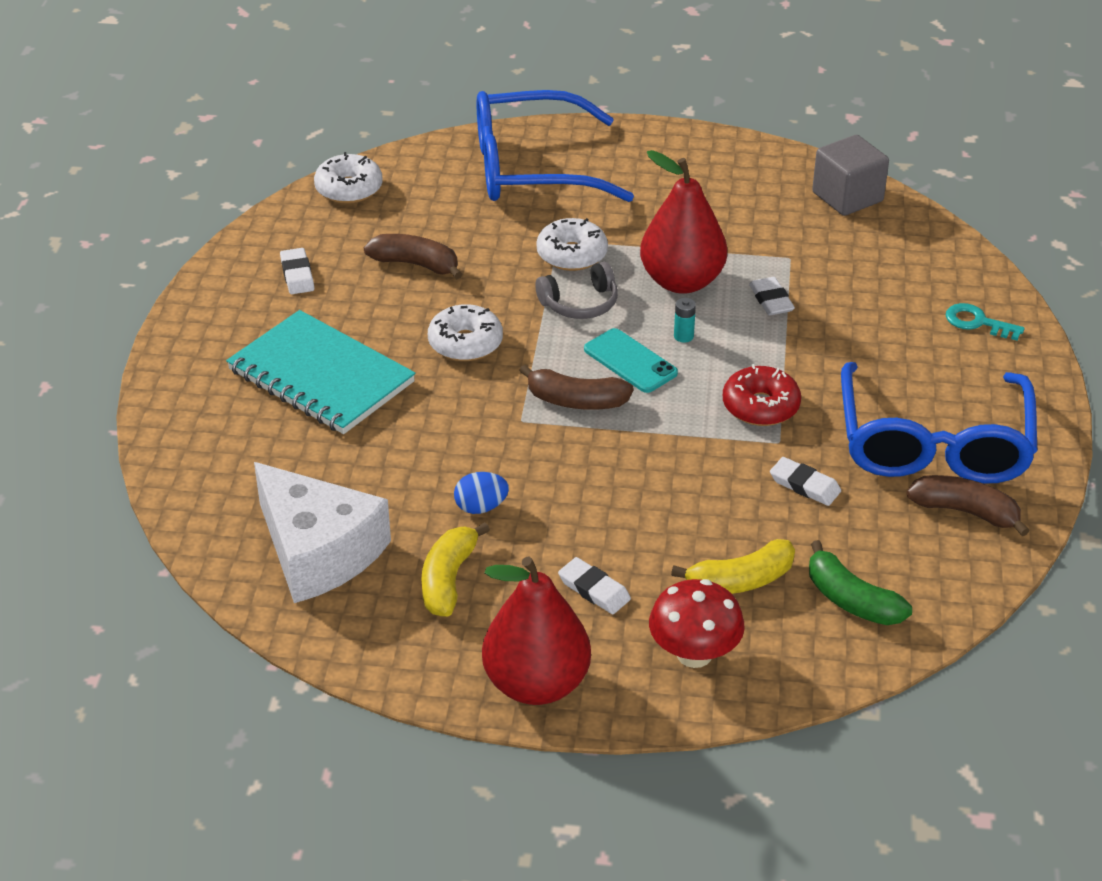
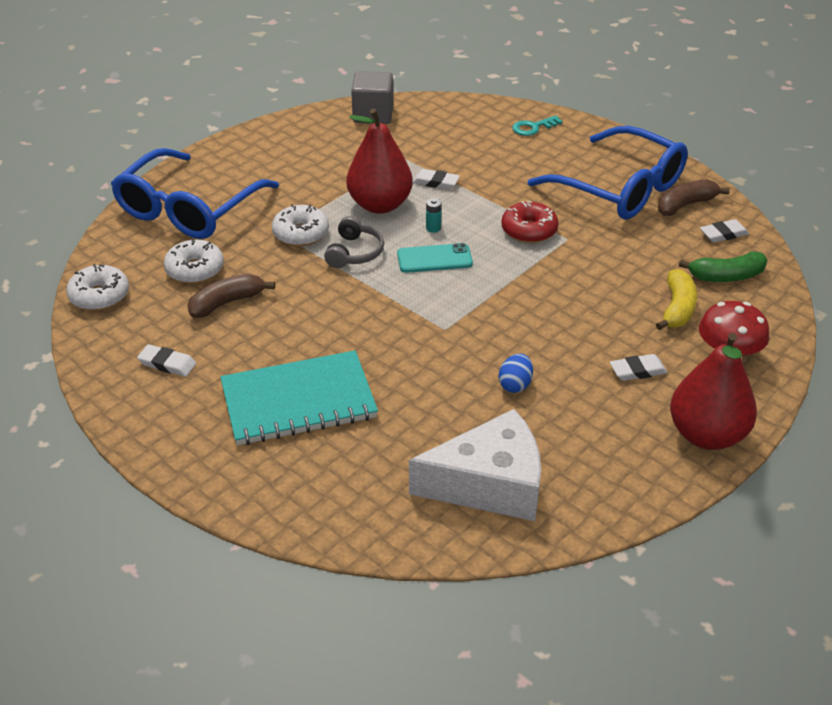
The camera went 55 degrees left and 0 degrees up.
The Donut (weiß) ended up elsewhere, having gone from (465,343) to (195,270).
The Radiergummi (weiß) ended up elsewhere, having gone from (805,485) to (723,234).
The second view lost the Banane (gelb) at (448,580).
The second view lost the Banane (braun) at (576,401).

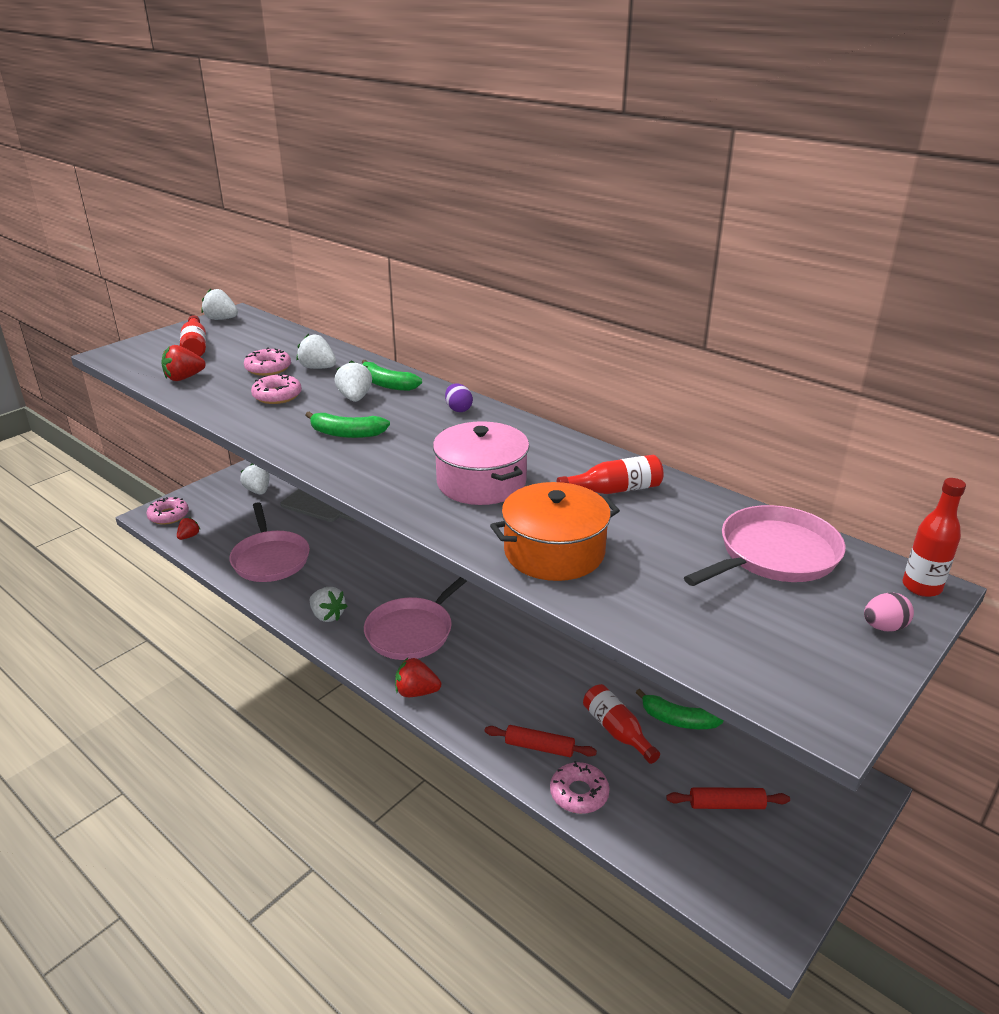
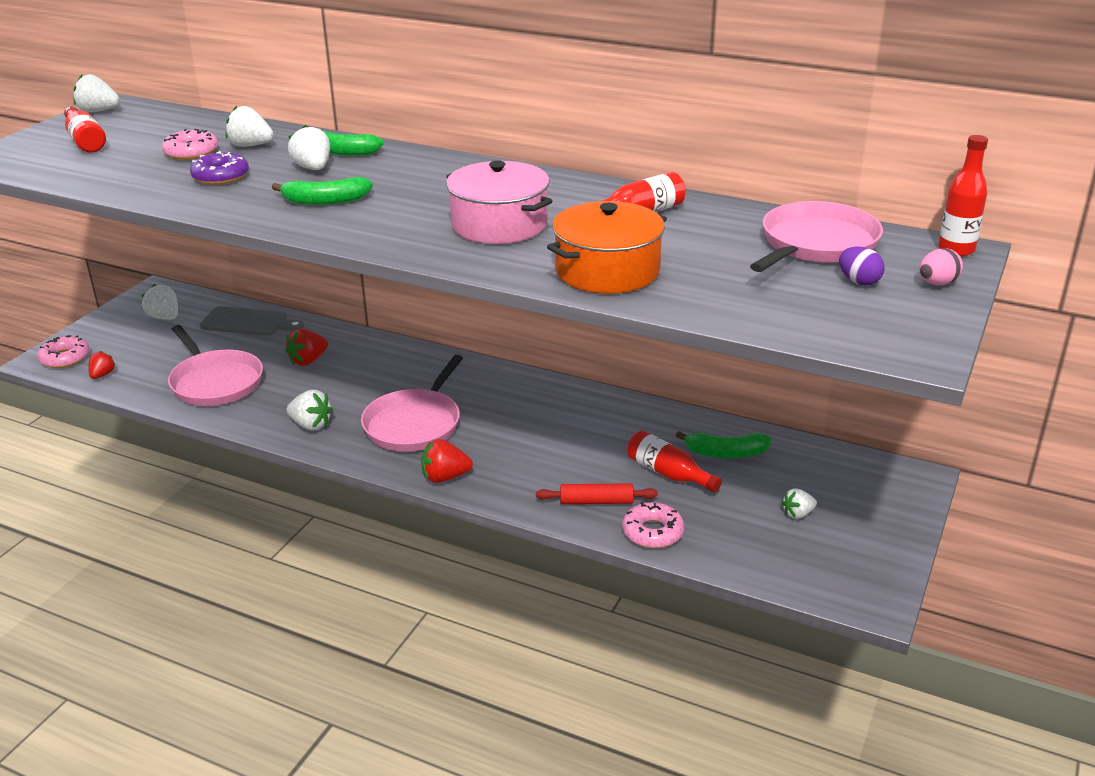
The camera went 15 degrees left and 0 degrees up.
What was the Donut (rosa) at (277,396) turned into the Donut (lila) at (220,176).
The Erdbeere (rot) ended up elsewhere, having gone from (184,378) to (308,361).
Where the Nudelholz (rot) stood at (726,805), the Erdbeere (weiß) came to stand at (797,514).
The Ei (lila) ended up elsewhere, having gone from (458,409) to (859,281).

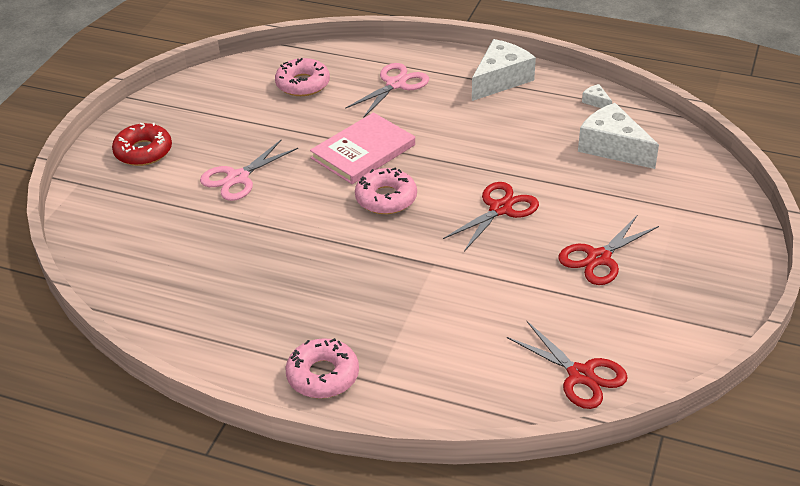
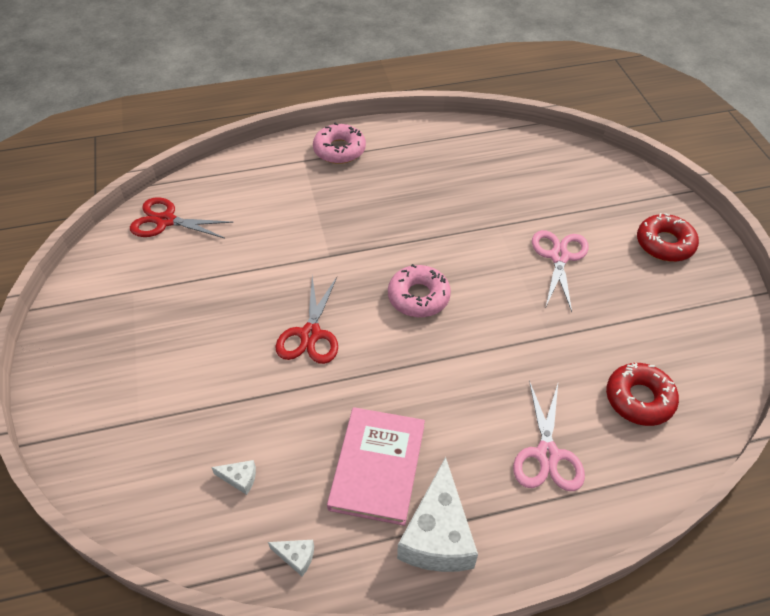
The camera went 145 degrees right and 10 degrees up.
The size of the Käse (weiß) at (612,147) changed by a factor of 0.43.
The Buch (rosa) ended up elsewhere, having gone from (363,151) to (377,466).
What was the Donut (rosa) at (303,84) turned into the Donut (rot) at (639,399).
The second view lost the Schere (rot) at (599,258).

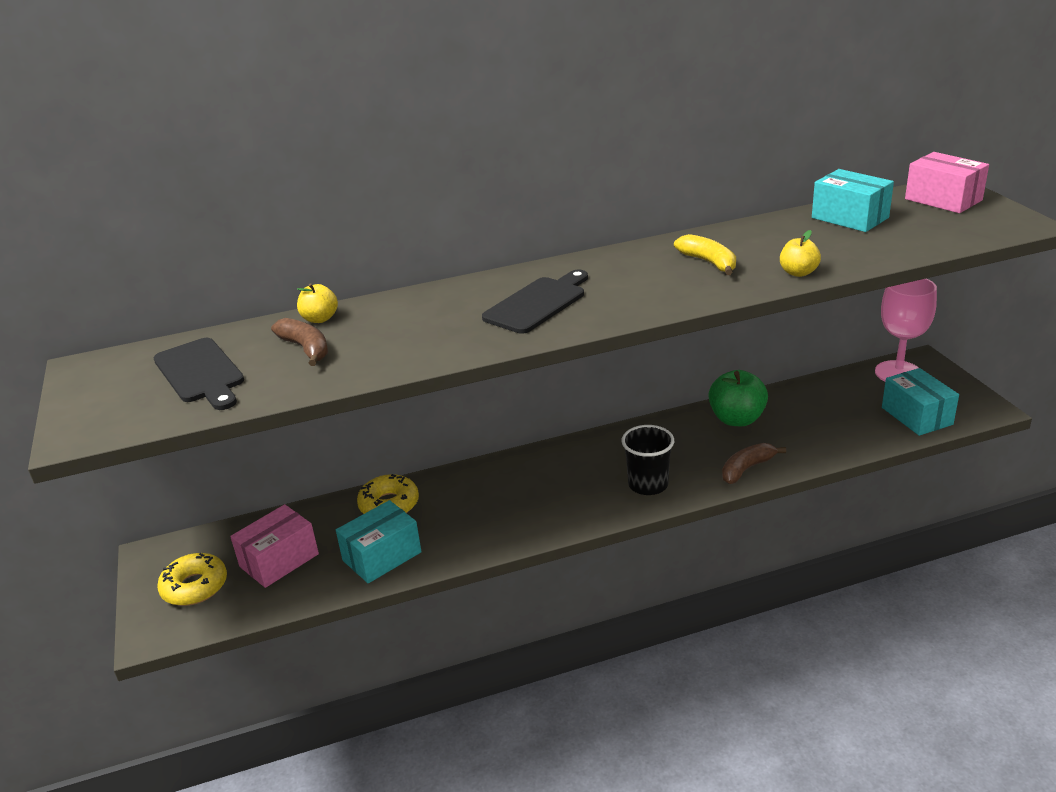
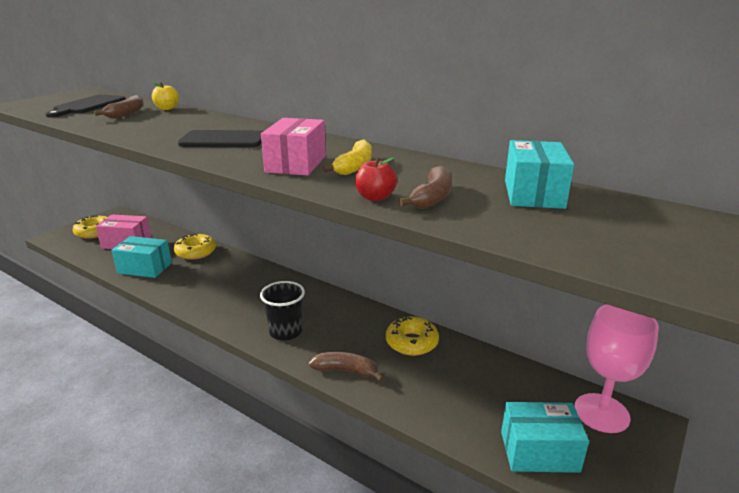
The camera went 50 degrees right and 5 degrees down.
The Schachtel (rosa) ended up elsewhere, having gone from (943,199) to (296,164).
What was the Apfel (gelb) at (798,273) turned into the Apfel (rot) at (375,197).
Where the Apfel (grün) stood at (736,419), the Donut (gelb) came to stand at (411,342).
The second view gained the Banane (braun) at (432,198).
The Schachtel (türkis) at (916,416) ended up facing another way, 60 degrees clockwise from before.

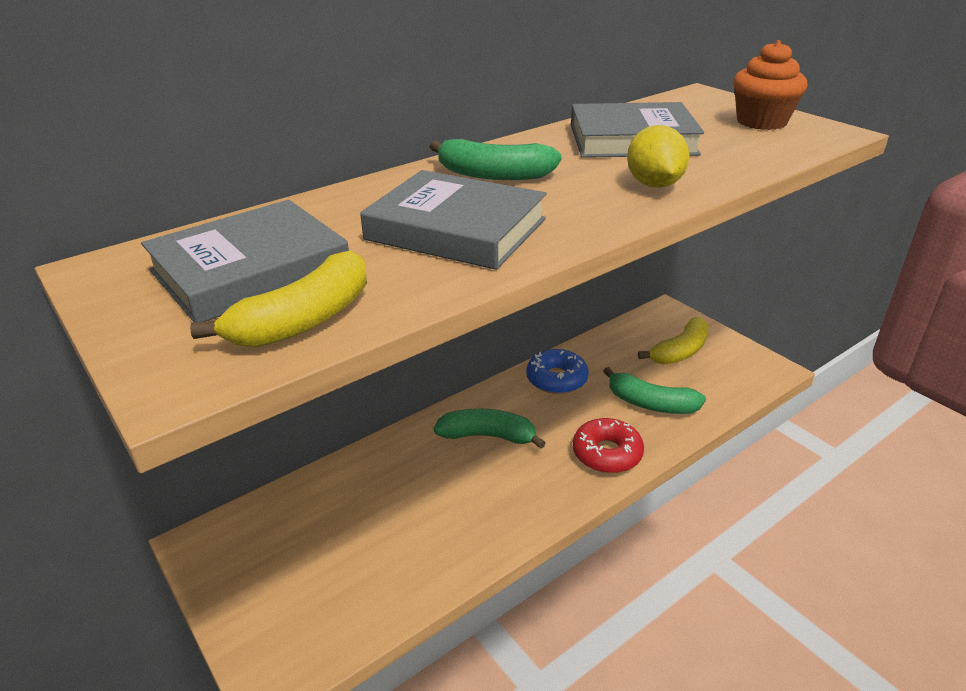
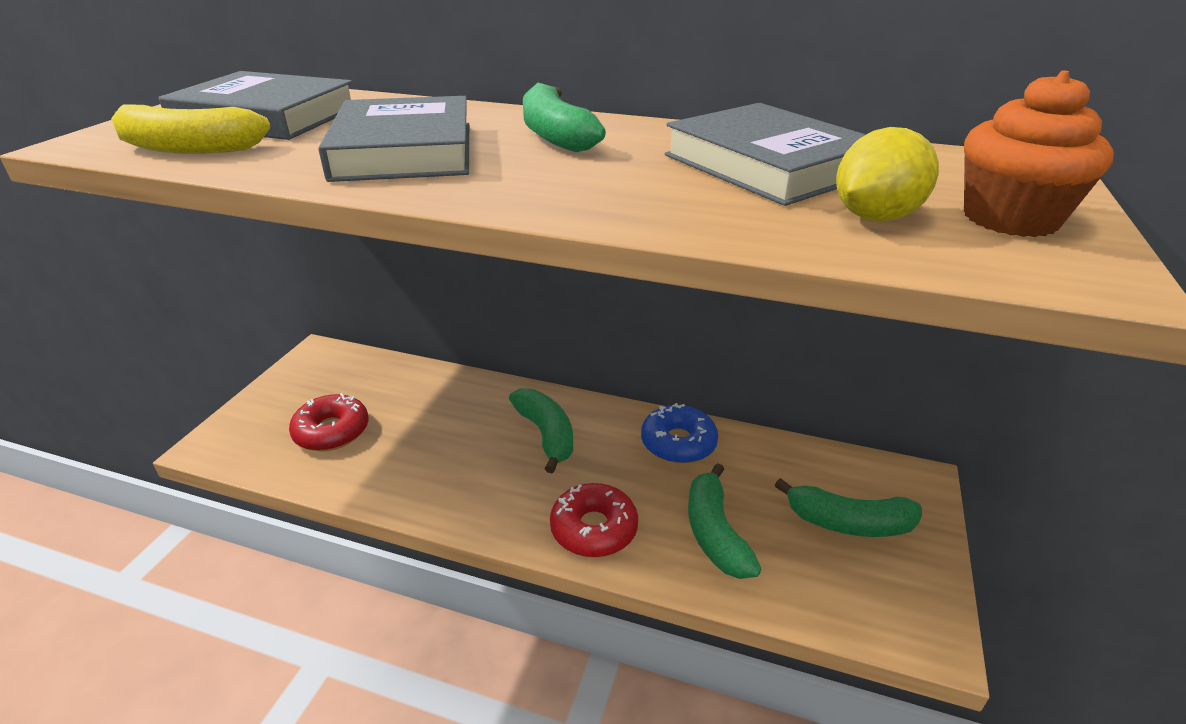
The camera went 55 degrees right and 0 degrees up.
The second view gained the Donut (rot) at (332,431).
What was the Banane (gelb) at (680,351) turned into the Banane (grün) at (848,523).
The Zitrone (gelb) ended up elsewhere, having gone from (654,185) to (875,217).

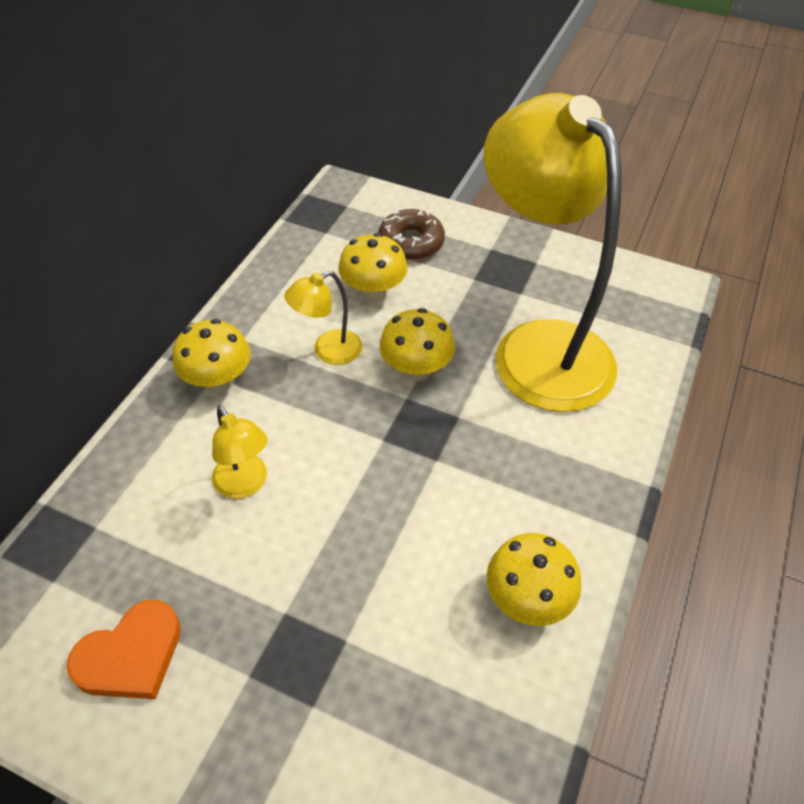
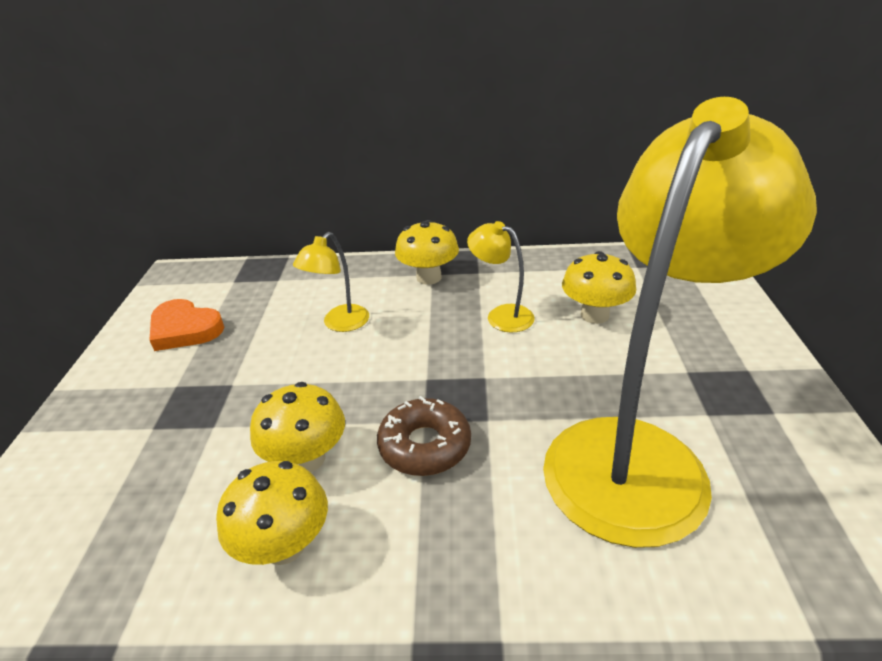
The camera went 70 degrees right and 15 degrees down.
The Pilz (gelb) ended up elsewhere, having gone from (416,369) to (307,459).
The Donut (braun) ended up elsewhere, having gone from (411,242) to (425,445).

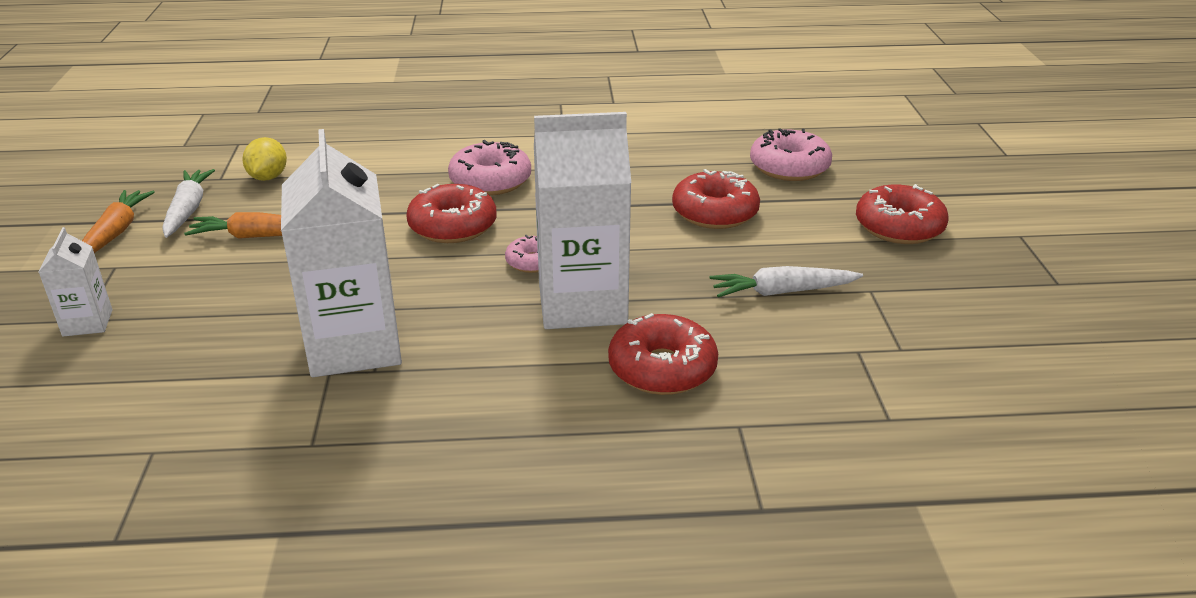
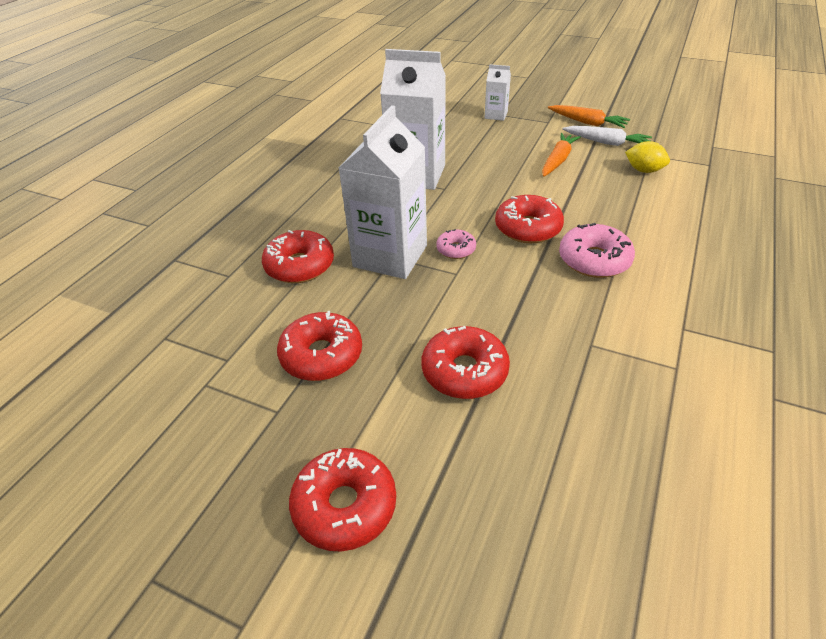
The camera went 120 degrees right and 10 degrees up.
Where the Karotte (weiß) stood at (782,292), the Donut (rot) came to stand at (322,355).
The second view lost the Donut (rosa) at (789,167).

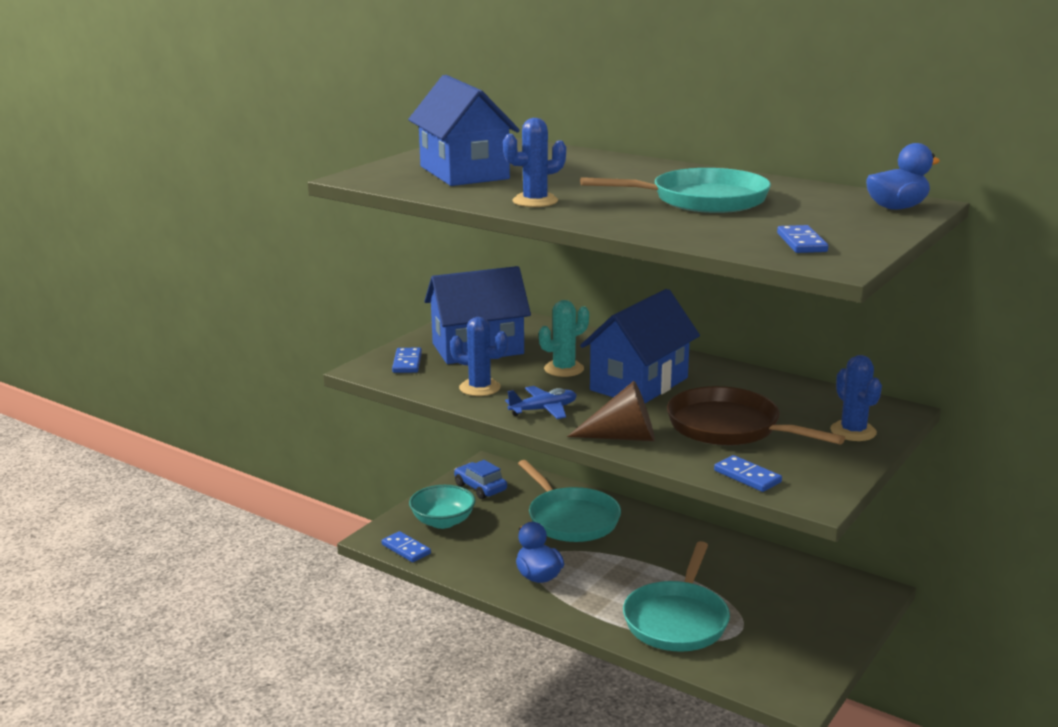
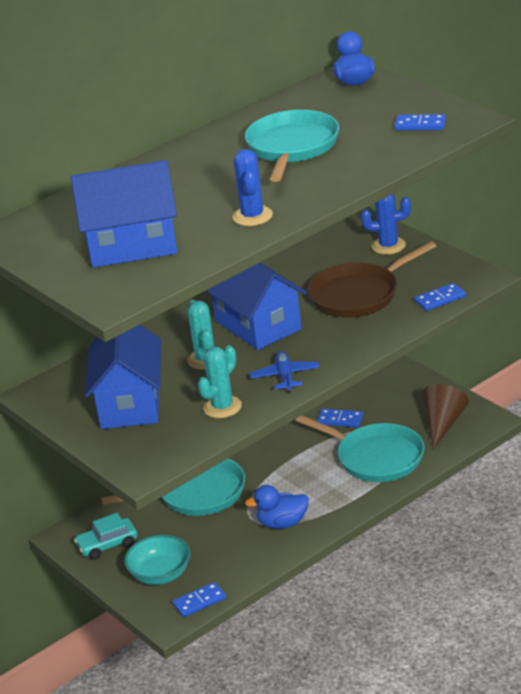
The camera went 70 degrees left and 10 degrees up.
What was the Auto (blau) at (480,487) turned into the Auto (türkis) at (107,545).
What was the Kaktus (blau) at (479,388) turned into the Kaktus (türkis) at (222,407).
The Dominostein (blau) ended up elsewhere, having gone from (407,363) to (340,420).
The Kegel (braun) ended up elsewhere, having gone from (623,437) to (443,424).

